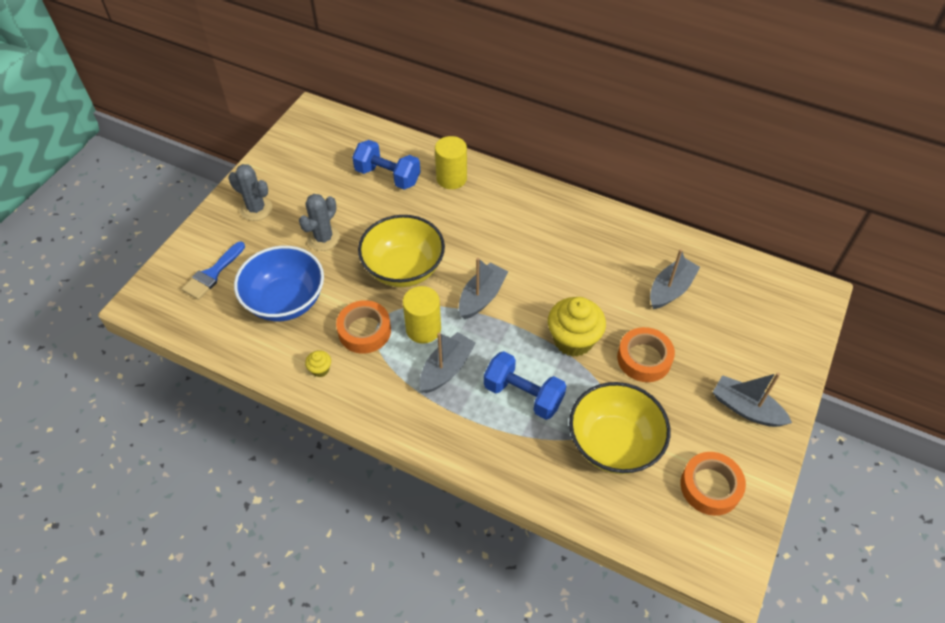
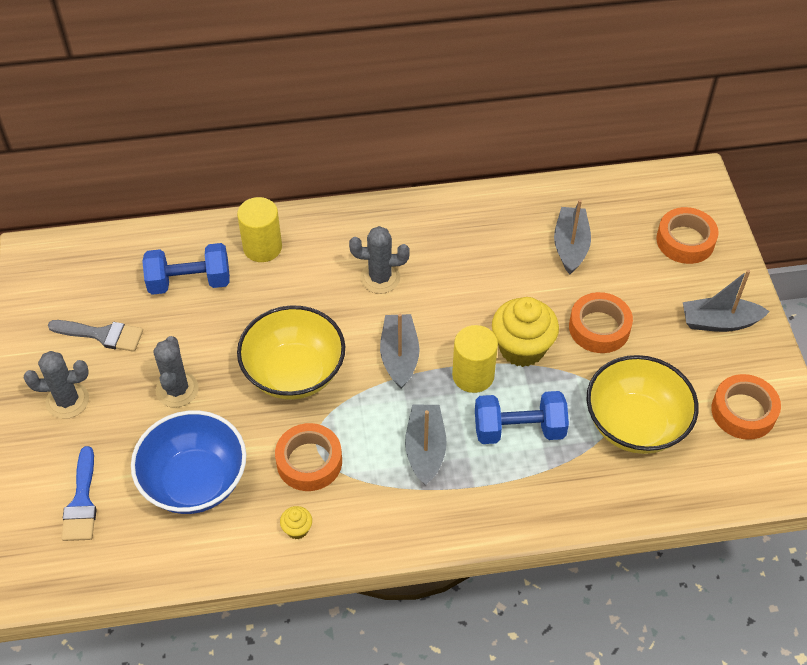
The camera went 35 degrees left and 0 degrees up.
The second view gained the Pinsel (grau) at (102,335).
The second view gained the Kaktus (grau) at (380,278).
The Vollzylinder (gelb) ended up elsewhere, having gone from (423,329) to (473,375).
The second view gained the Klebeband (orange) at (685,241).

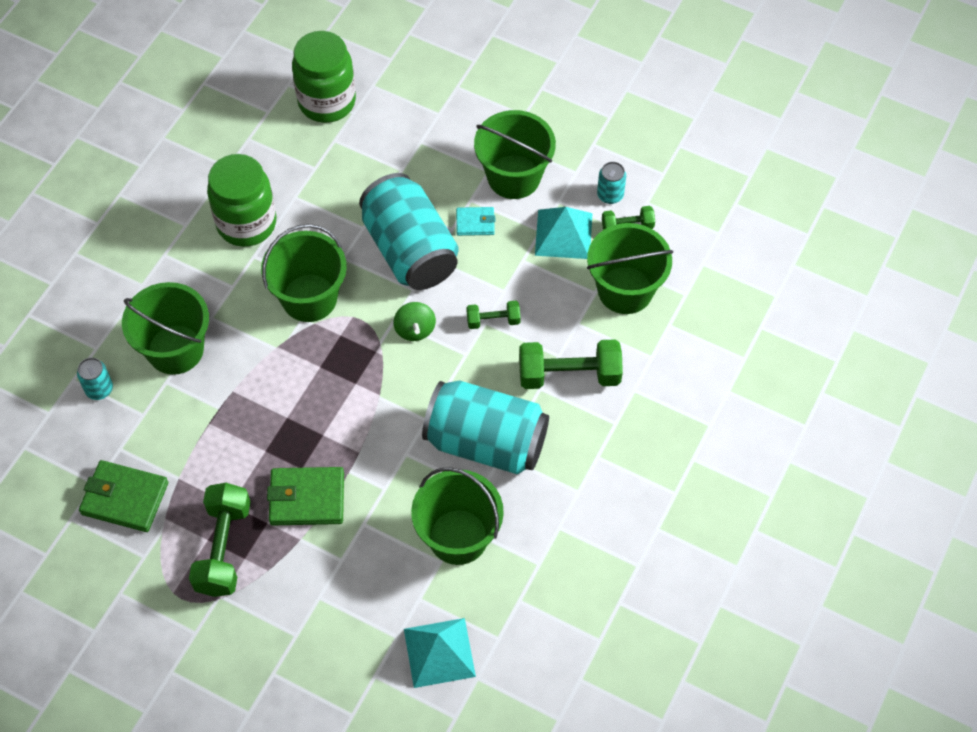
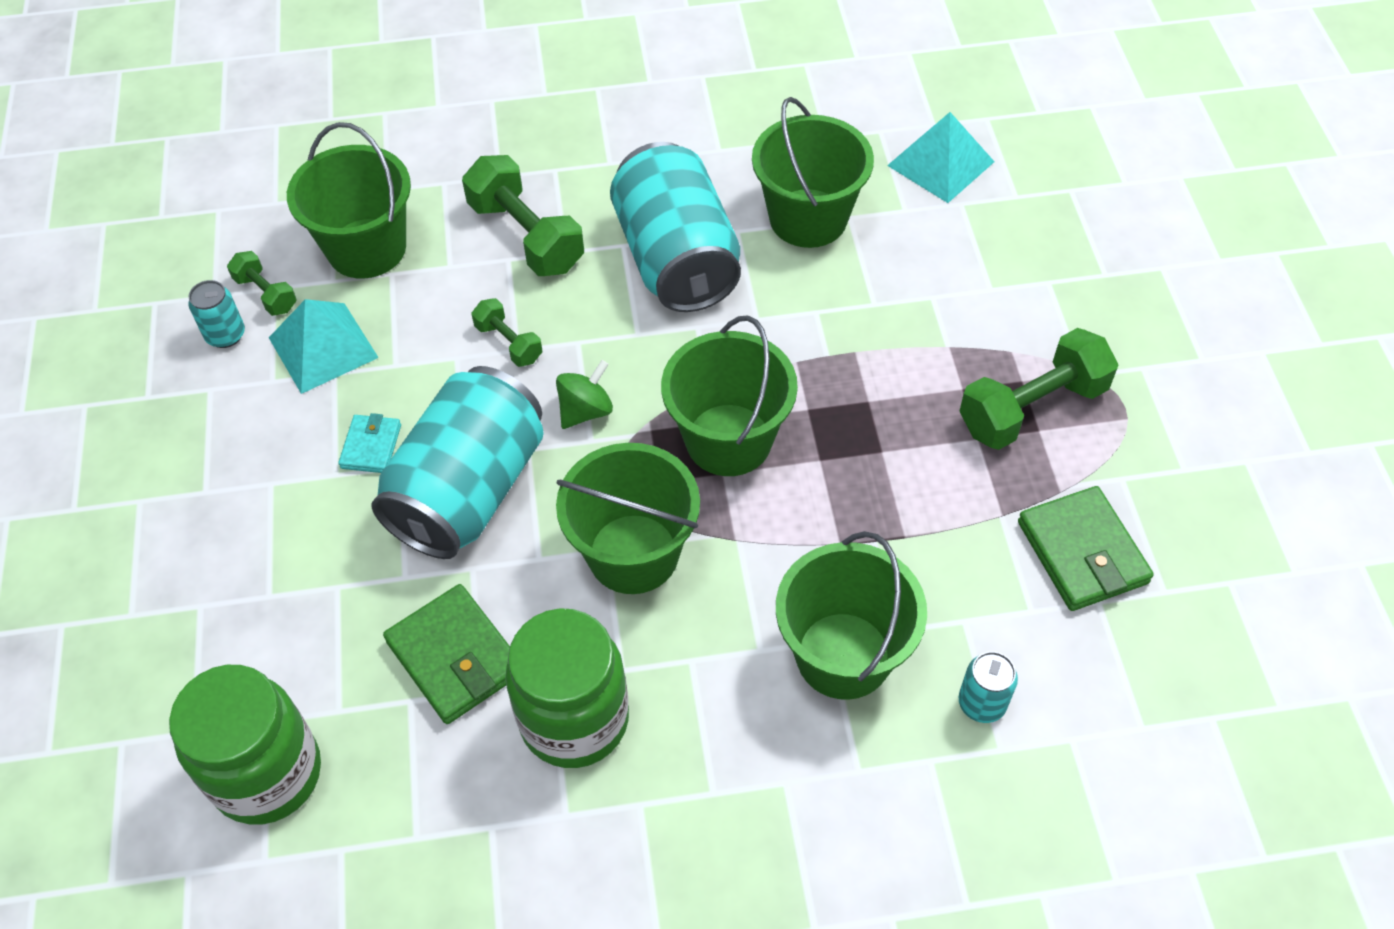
The camera went 125 degrees left and 5 degrees down.
The Geldbörse (türkis) at (475,223) ended up facing another way, 45 degrees clockwise from before.
The Geldbörse (grün) ended up elsewhere, having gone from (307,498) to (455,657).
The Eimer (grün) ended up elsewhere, having gone from (514,177) to (728,440).

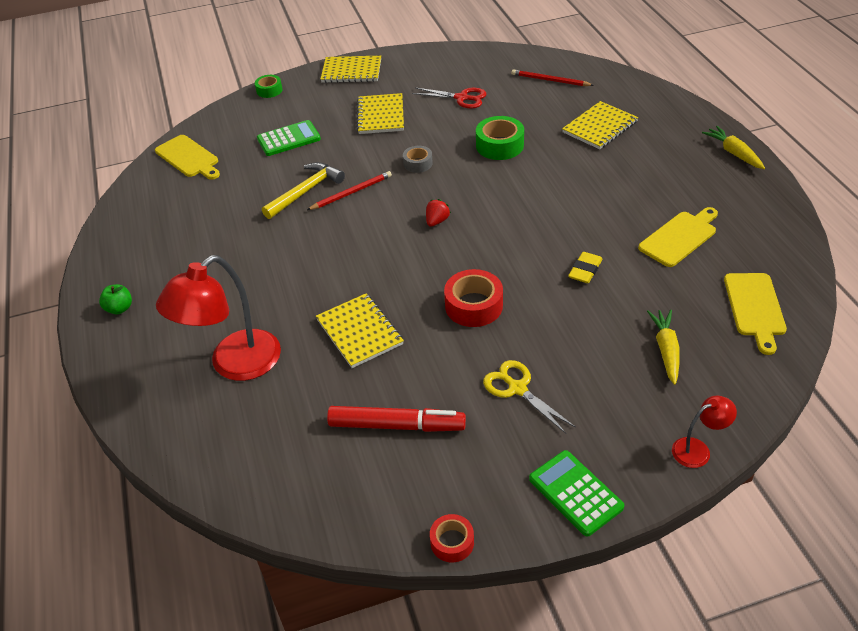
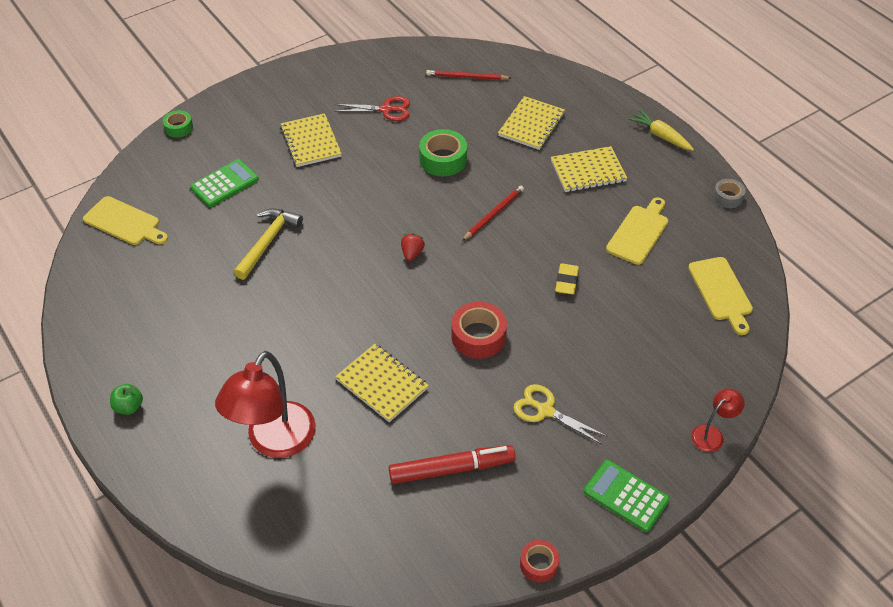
The camera went 20 degrees left and 5 degrees up.
The Bleistift (rot) ended up elsewhere, having gone from (351,192) to (493,214).
The Notizbuch (gelb) ended up elsewhere, having gone from (351,71) to (588,171).
The Klebeband (grau) ended up elsewhere, having gone from (418,163) to (728,197).
The second view lost the Karotte (gelb) at (666,350).

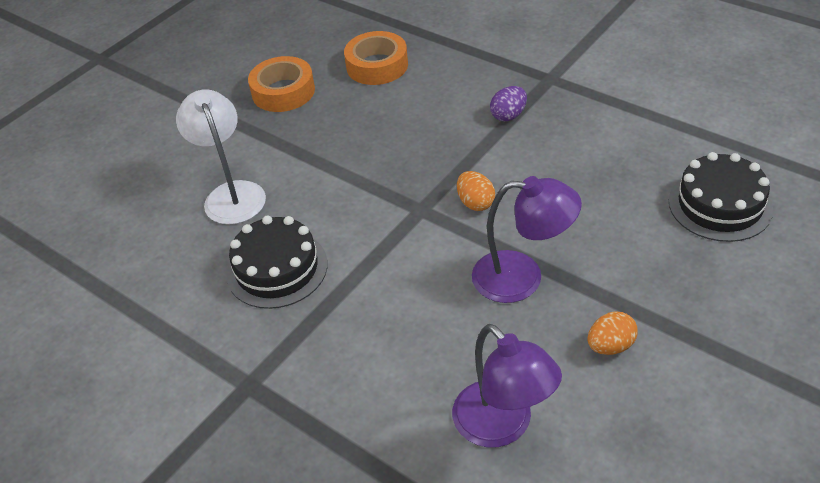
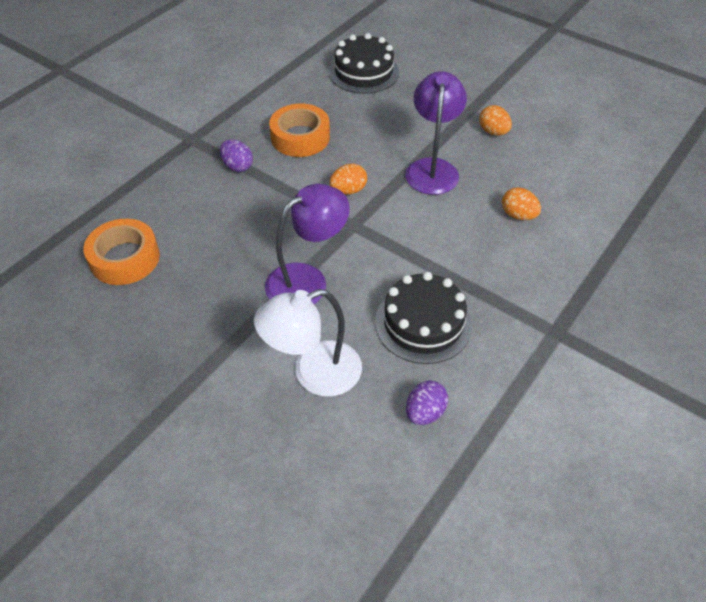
The camera went 95 degrees left and 5 degrees up.
The Lampe (lila) ended up elsewhere, having gone from (503,426) to (307,280).
The Klebeband (orange) ended up elsewhere, having gone from (283,92) to (300,137).
The second view gained the Ei (lila) at (425,412).
The second view gained the Ei (orange) at (518,215).

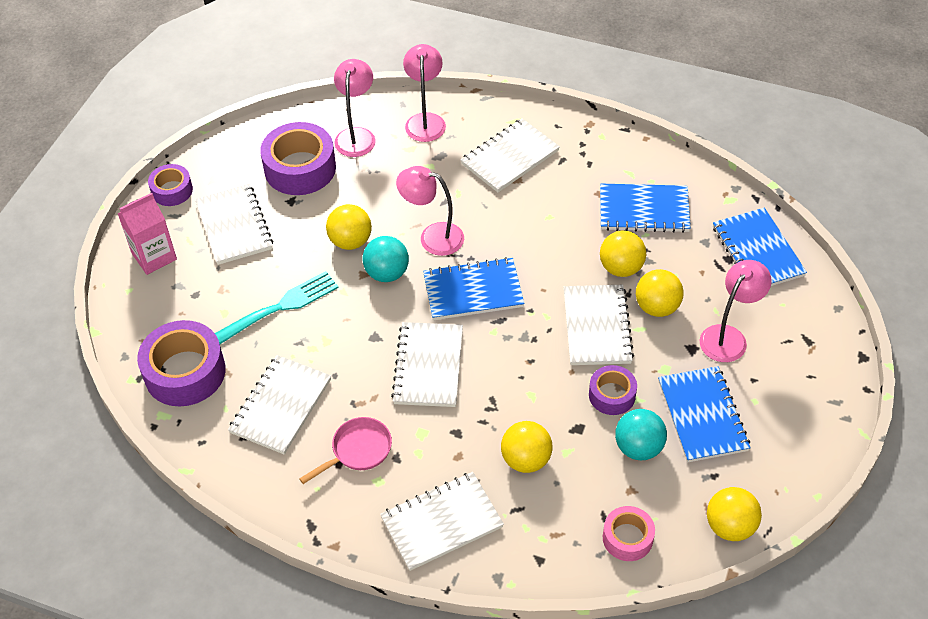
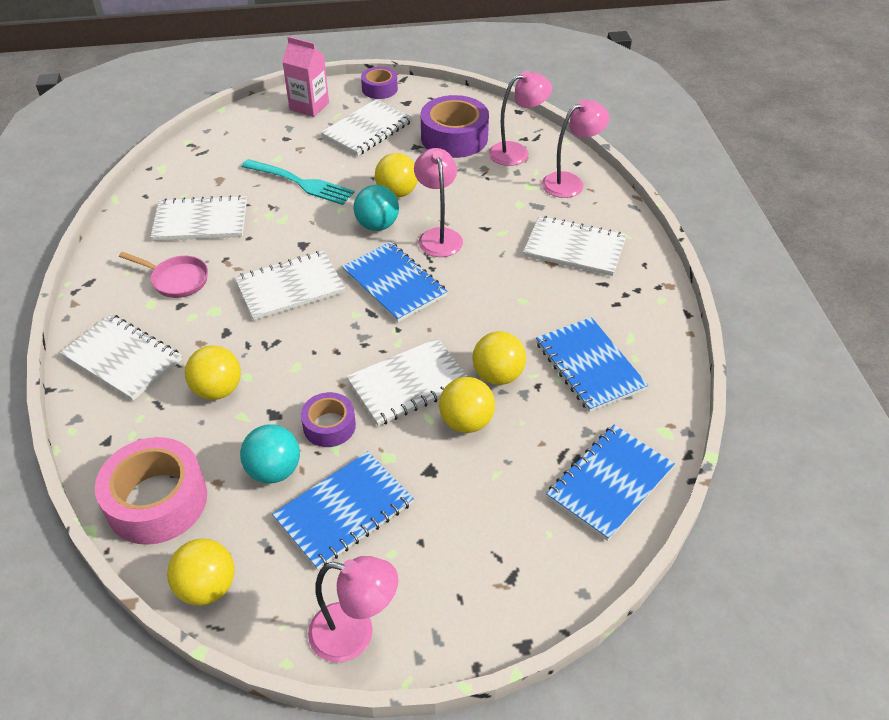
The camera went 60 degrees right and 5 degrees down.
The size of the Klebeband (rosa) at (627,538) changed by a factor of 1.76.
The Lampe (rosa) ended up elsewhere, having gone from (728,336) to (355,634).
The second view lost the Klebeband (lila) at (185,372).

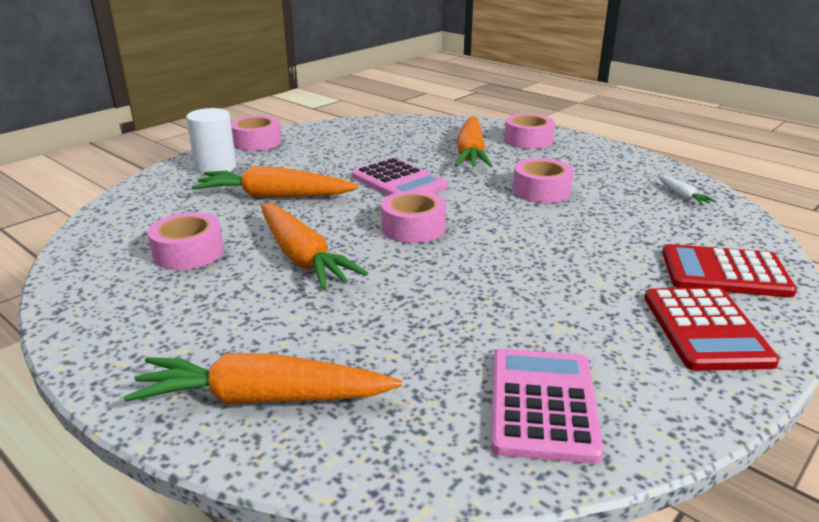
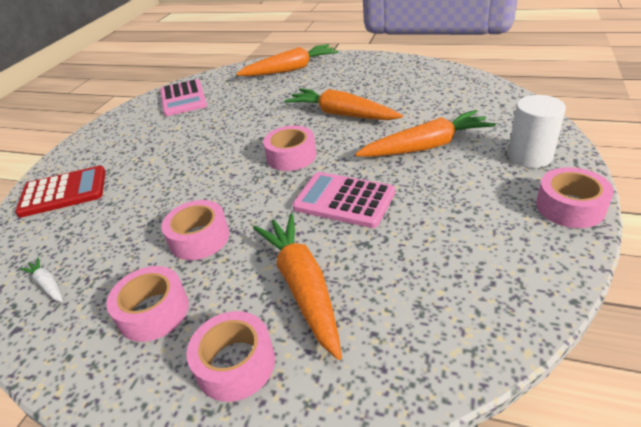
The camera went 160 degrees right and 10 degrees up.
The Klebeband (rosa) ended up elsewhere, having gone from (188,252) to (153,311).
The second view lost the Taschenrechner (rot) at (706,329).

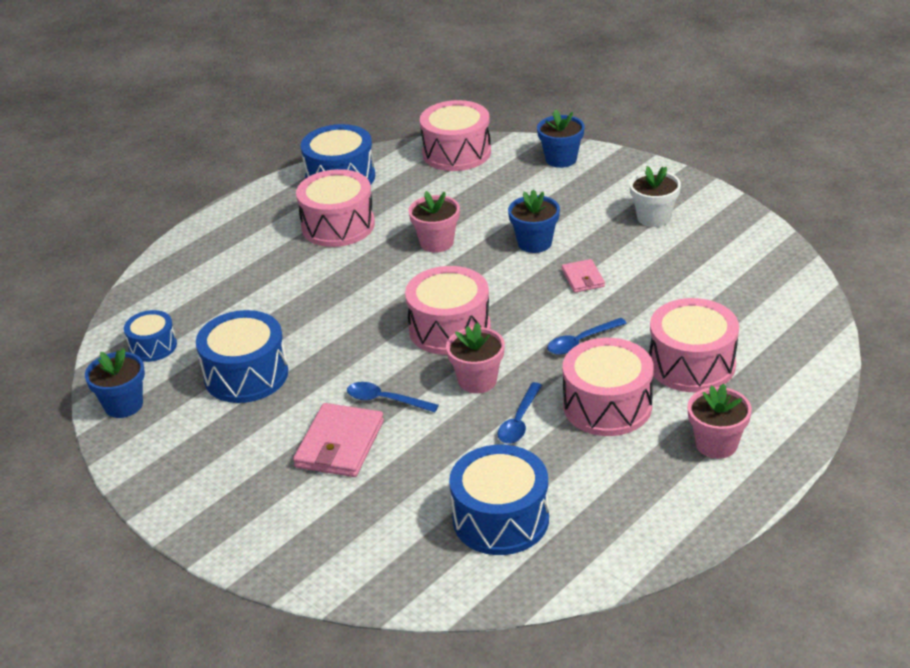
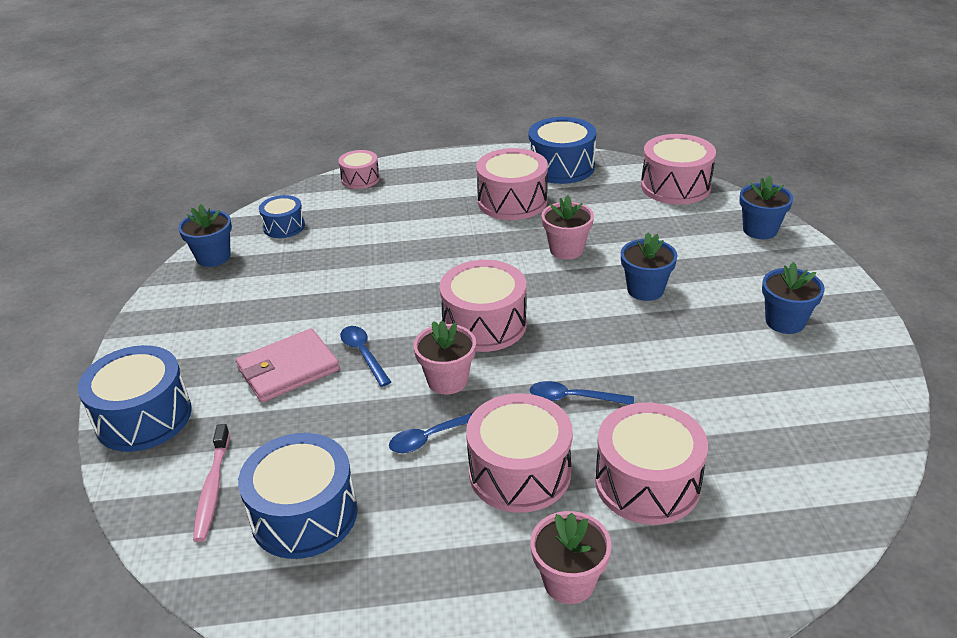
The camera went 40 degrees right and 0 degrees up.
The Trommel (blau) ended up elsewhere, having gone from (246,375) to (144,417).
The second view gained the Zahnbürste (rosa) at (212,488).
The second view gained the Trommel (rosa) at (360,179).
What was the Blumentopf (weiß) at (653,217) turned into the Blumentopf (blau) at (785,321).
The second view lost the Geldbörse (rosa) at (583,278).

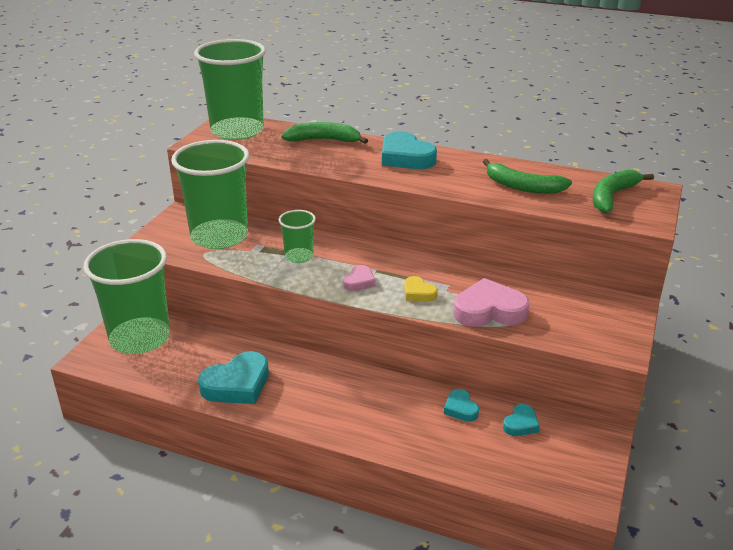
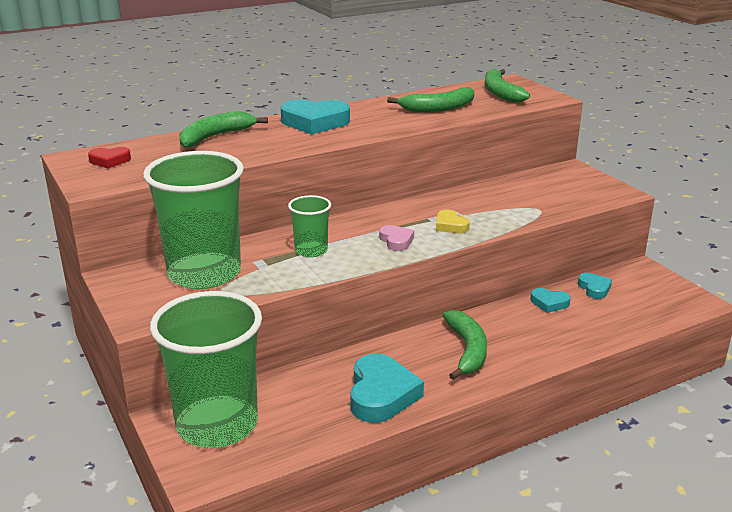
The camera went 50 degrees left and 5 degrees down.
Where the Becher (grün) stood at (237,131), the Herz (rot) came to stand at (109,161).
The Herz (gelb) at (418,293) ended up facing another way, 60 degrees clockwise from before.
The second view gained the Banane (grün) at (467,350).
The second view lost the Herz (rosa) at (489,310).

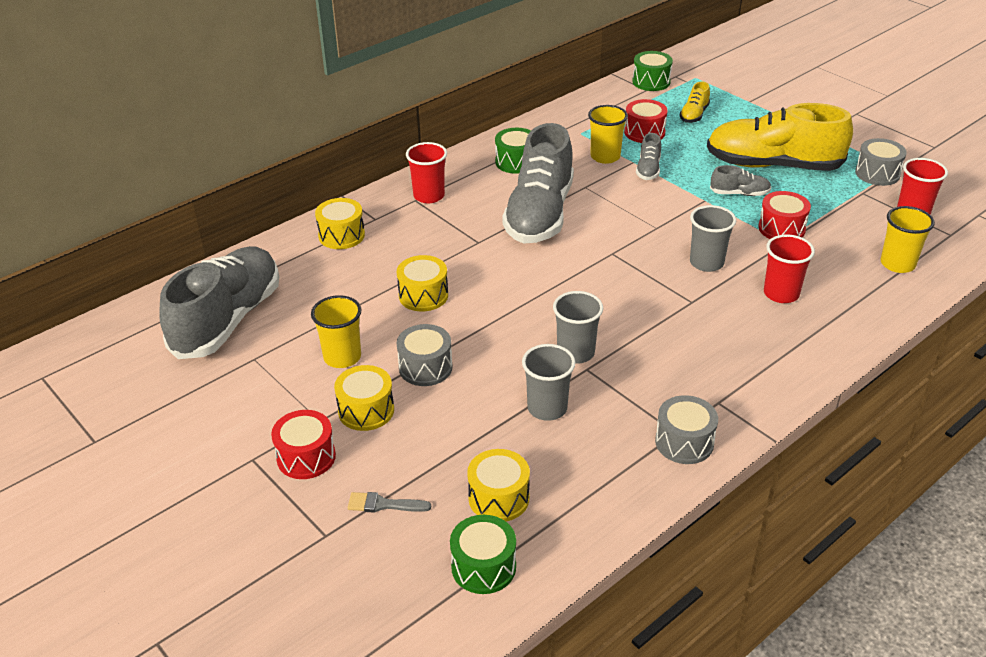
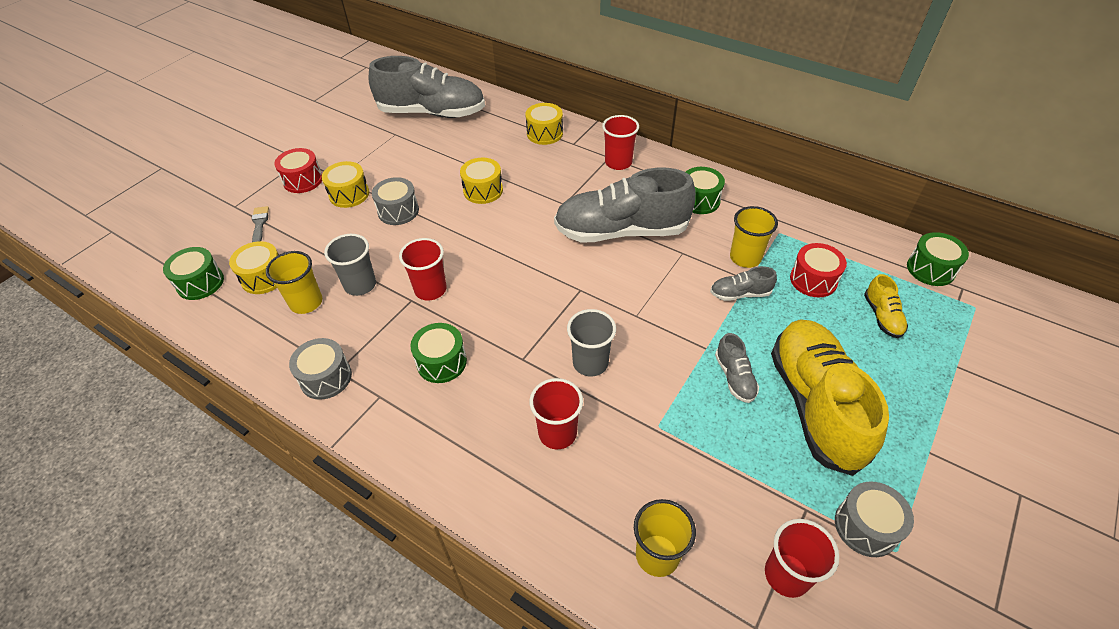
The camera went 75 degrees right and 10 degrees up.
The Becher (gelb) ended up elsewhere, having gone from (342,357) to (306,302).
What was the Becher (grau) at (575,353) turned into the Becher (rot) at (430,289).
The second view gained the Trommel (grün) at (441,362).
The Schuh (gelb) at (694,115) ended up facing another way, 105 degrees counterclockwise from before.
The second view lost the Trommel (rot) at (781,228).

